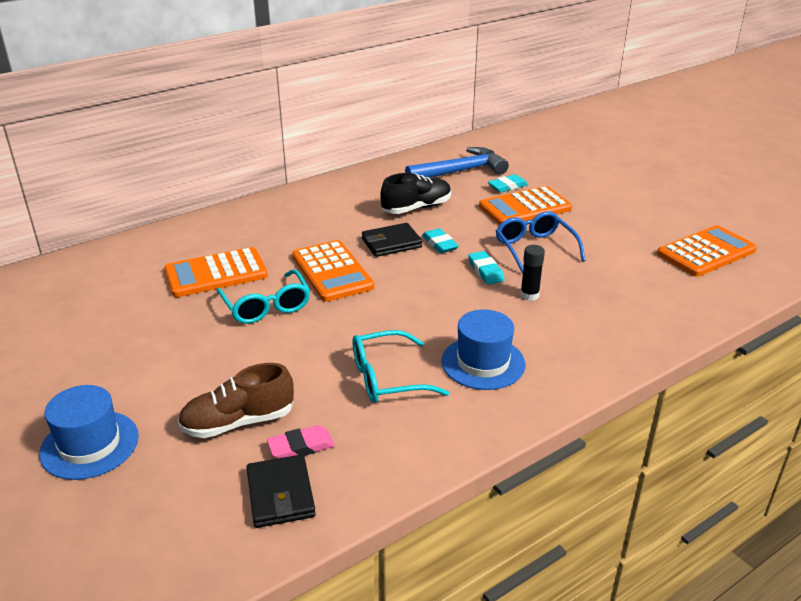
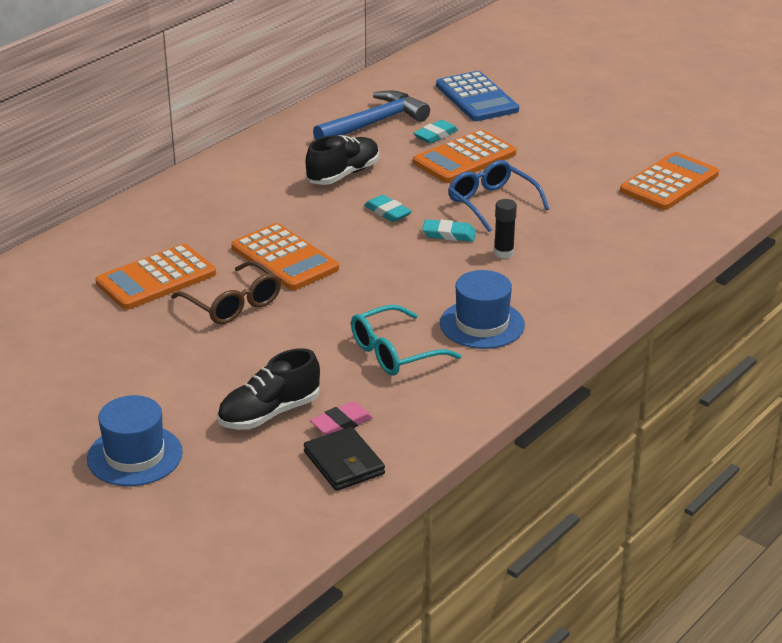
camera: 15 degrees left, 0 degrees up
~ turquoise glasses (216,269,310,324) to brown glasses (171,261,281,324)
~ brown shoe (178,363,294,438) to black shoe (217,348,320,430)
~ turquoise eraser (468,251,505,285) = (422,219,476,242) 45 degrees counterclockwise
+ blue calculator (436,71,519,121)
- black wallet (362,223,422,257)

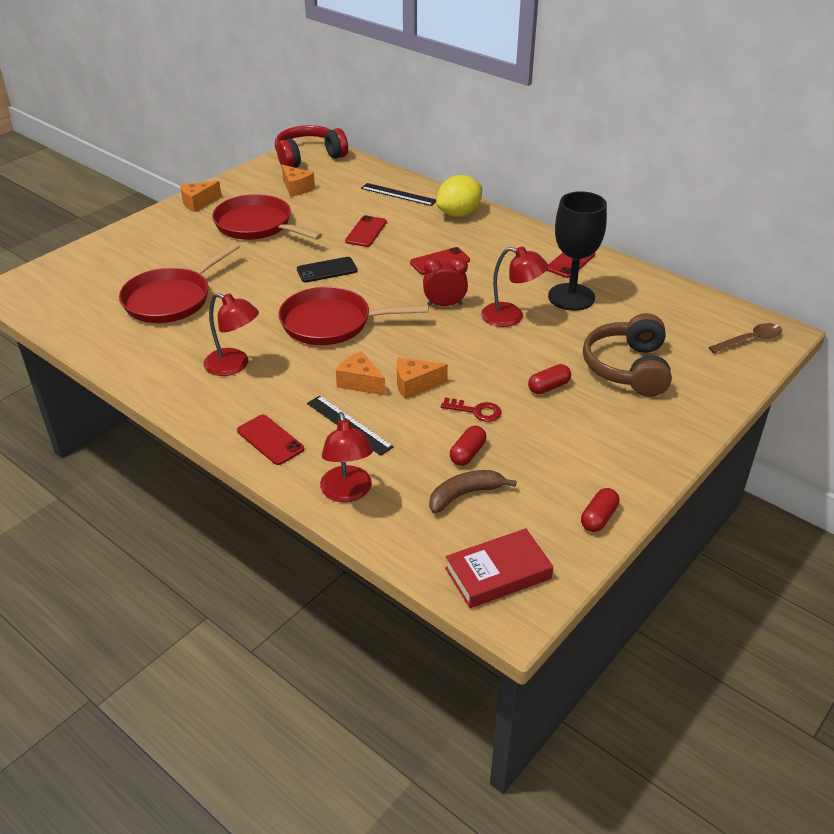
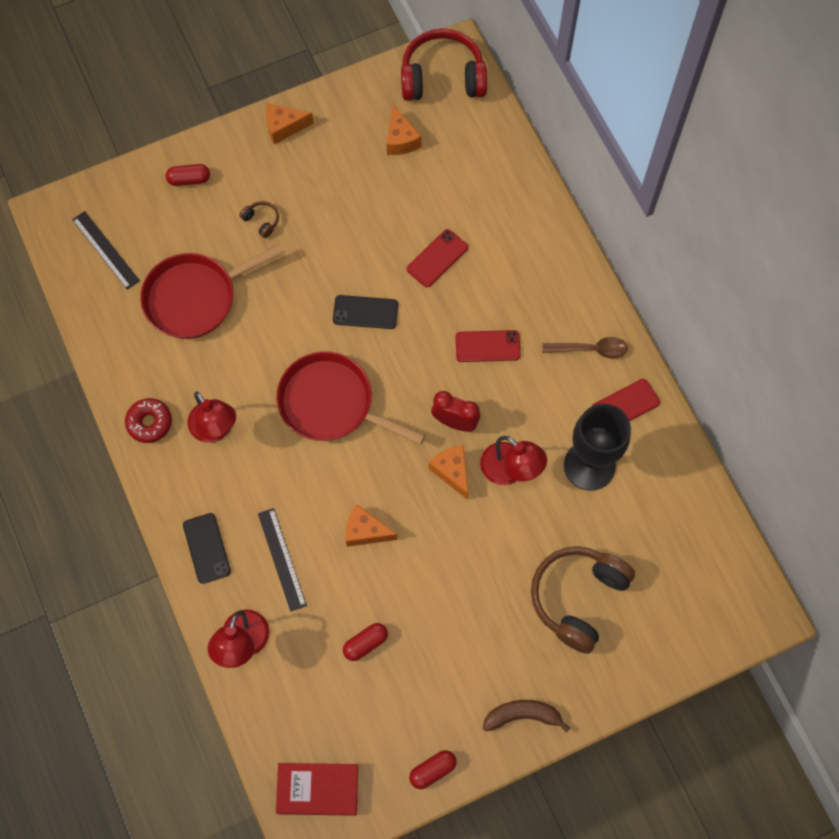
camera: 25 degrees right, 30 degrees up
~ black ruler (361,183,436,206) to (72,211,140,289)
+ red donut (125,398,172,443)
~ red capsule (528,364,571,394) to (166,164,210,186)
~ red phone (237,415,304,465) to black phone (183,513,231,584)
+ brown headphones (239,201,279,238)
~ orange cheese (336,351,386,396) to (429,445,468,499)
~ brown banana (429,470,517,513) to (483,700,570,732)
~ brown spoon (708,323,782,353) to (542,337,628,359)
- red pan (212,194,322,240)
- yellow lemon (436,175,482,217)
- red key (441,397,502,422)

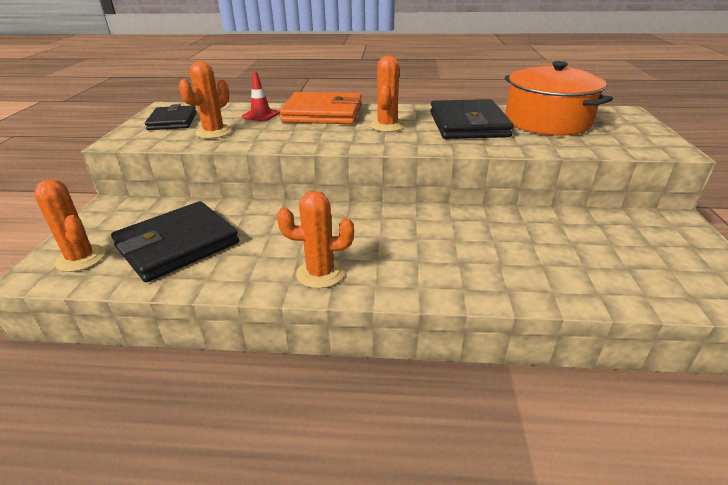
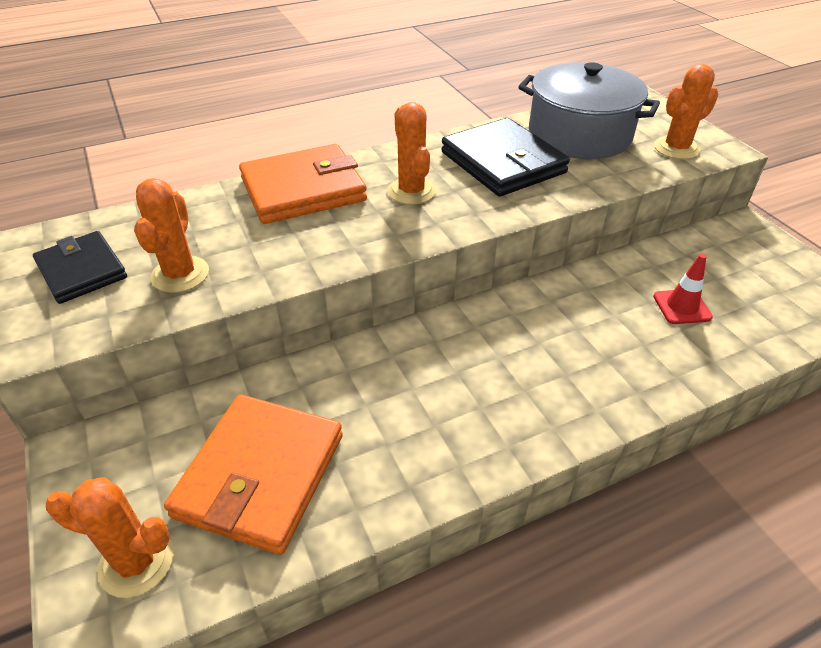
camera: 30 degrees left, 10 degrees up
~ black wallet (111,201,239,282) to orange wallet (164,394,343,555)
~ orange pot (505,61,613,136) to grey pot (518,62,660,159)
~ red traffic cone (242,71,280,121) to (653,254,713,324)
~ orange cactus (277,191,354,288) to (654,64,718,159)

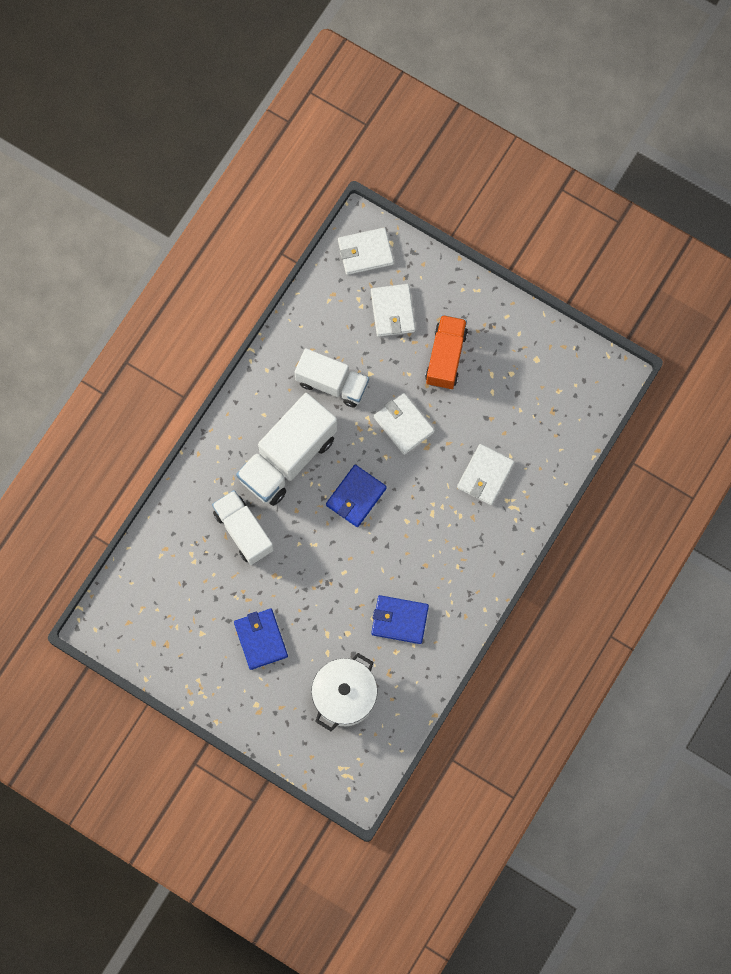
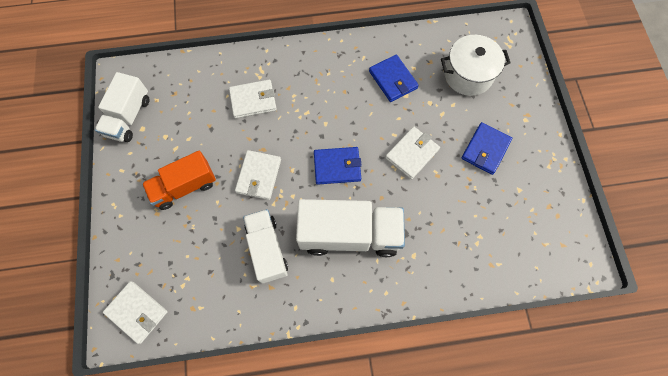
camera: 130 degrees left, 5 degrees down
~ white truck (212,490,274,565) to (95,72,150,142)
~ white wallet (371,284,416,337) to (385,127,440,179)

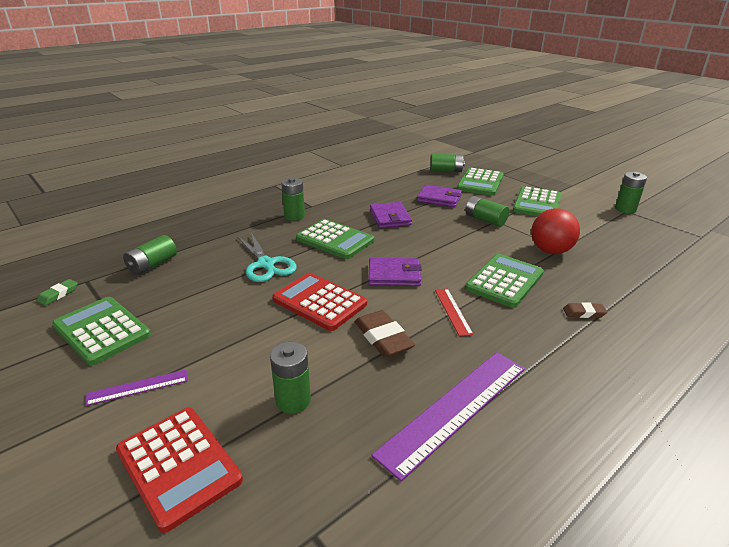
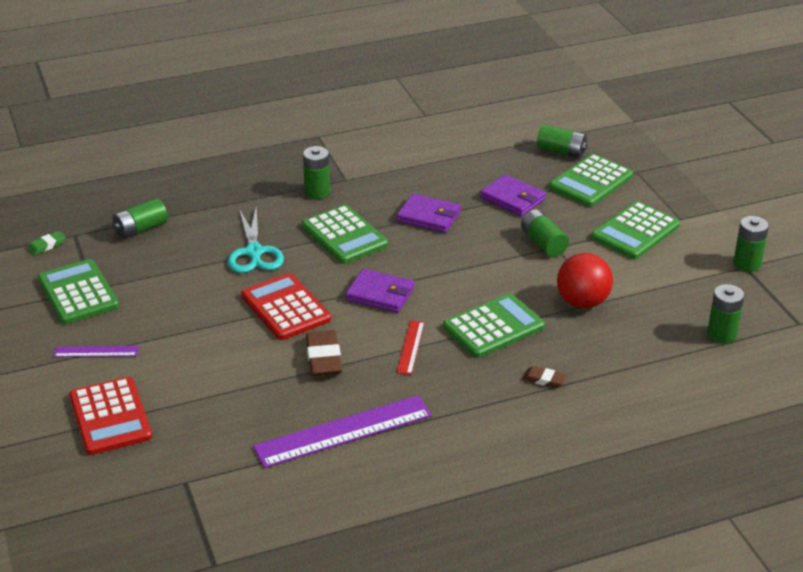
camera: 20 degrees right, 5 degrees up
~ purple wallet (370,202,412,228) = (397,194,461,233) 75 degrees counterclockwise
~ green battery (270,342,311,414) to (707,284,744,344)

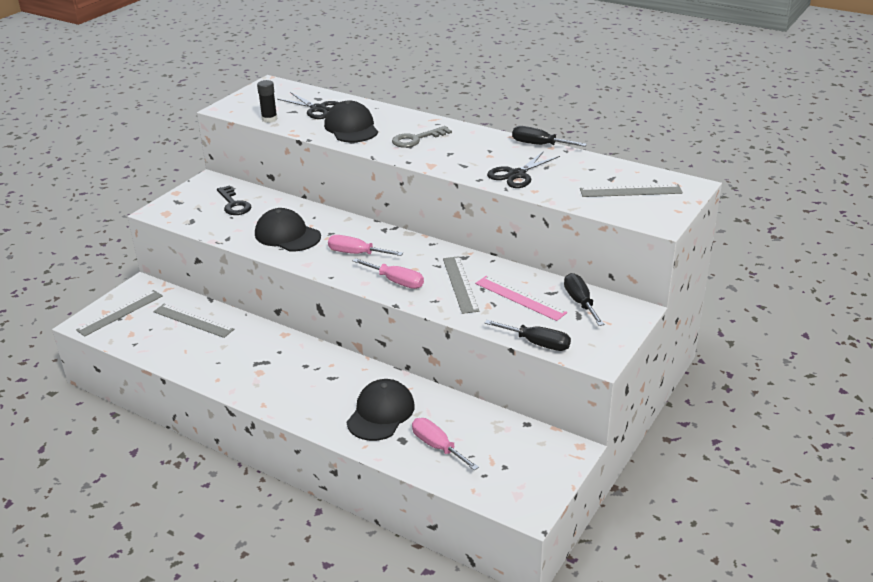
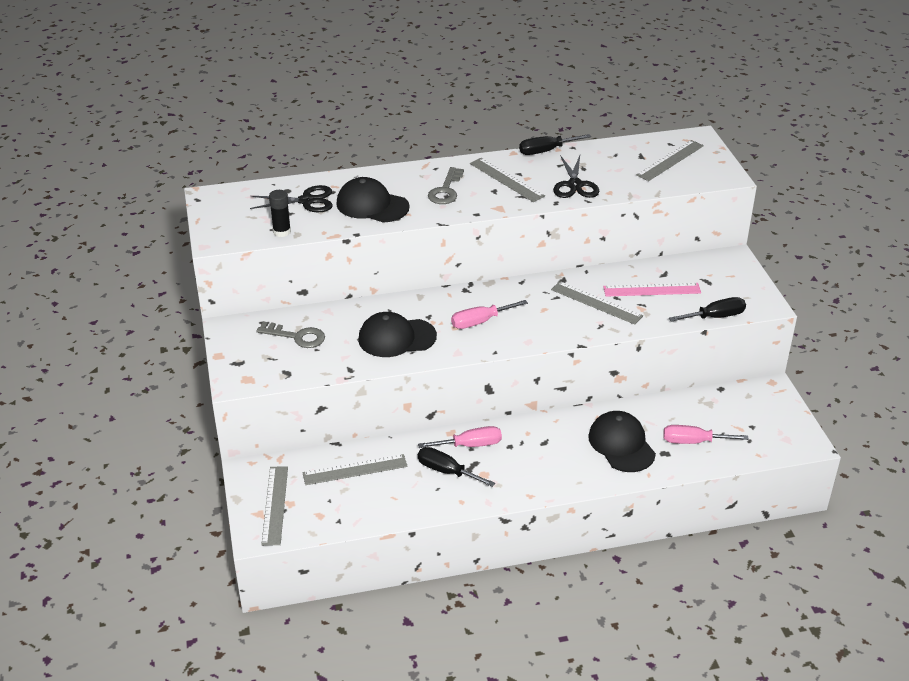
camera: 45 degrees left, 5 degrees up
~ black key (217,186,251,215) to grey key (256,321,325,348)
~ pink screwdriver (353,258,424,289) to (418,426,502,448)
~ black screwdriver (564,273,604,326) to (418,447,495,487)
+ grey ruler (470,158,545,202)

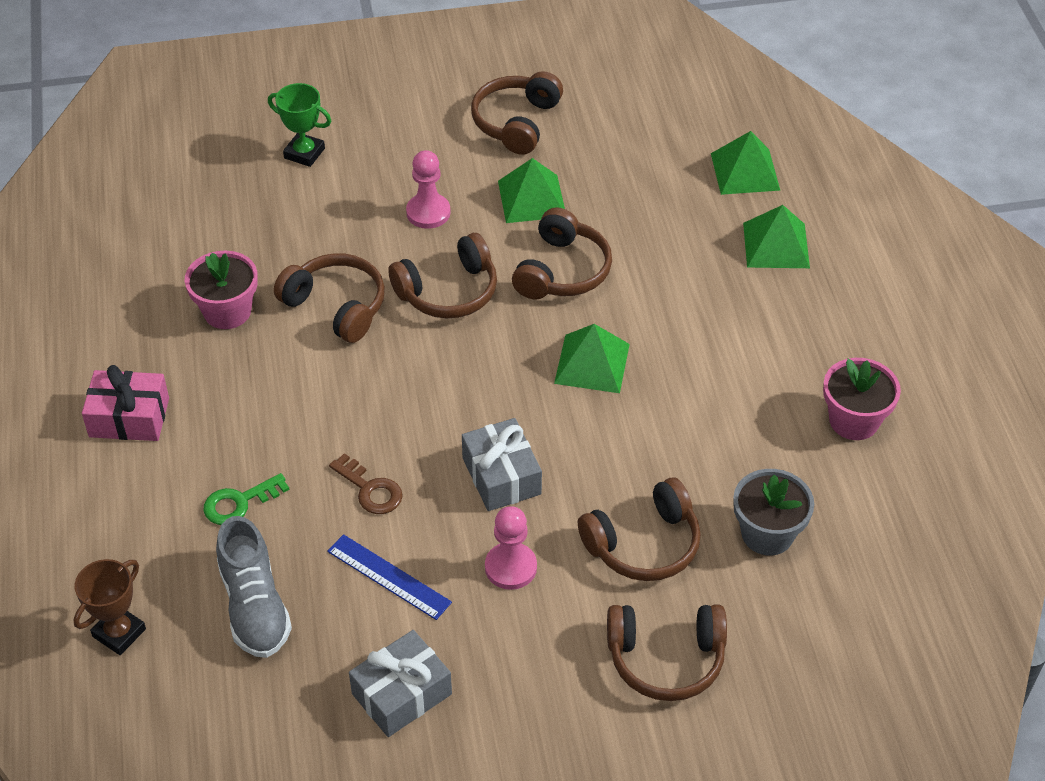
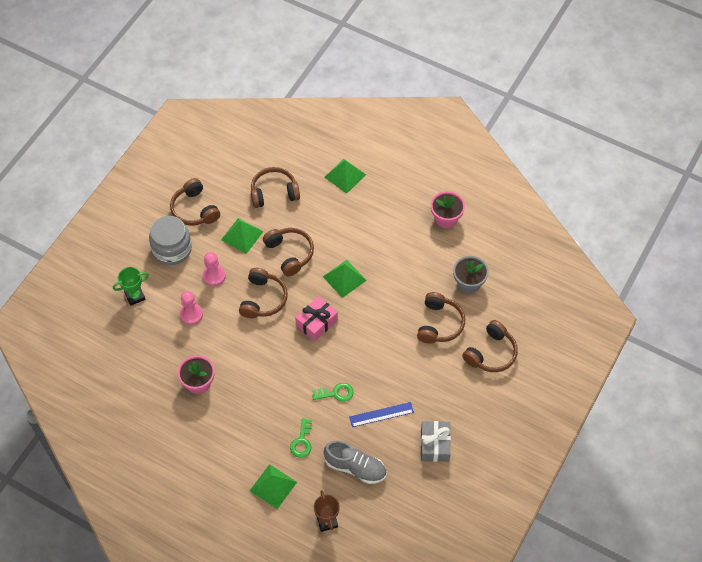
camera: 50 degrees left, 10 degrees up
+ grey jar (149,216,192,265)
~ pink pawn (485,506,537,590) to (180,291,203,325)
~ green pyramid (711,131,780,195) to (250,464,297,509)
~ brown headphones (274,253,385,343) to (251,167,300,208)
~ pink gift (82,365,169,441) to (295,296,338,342)
~ brown key (329,453,403,514) to green key (312,383,354,402)
- grey gift (462,418,542,511)

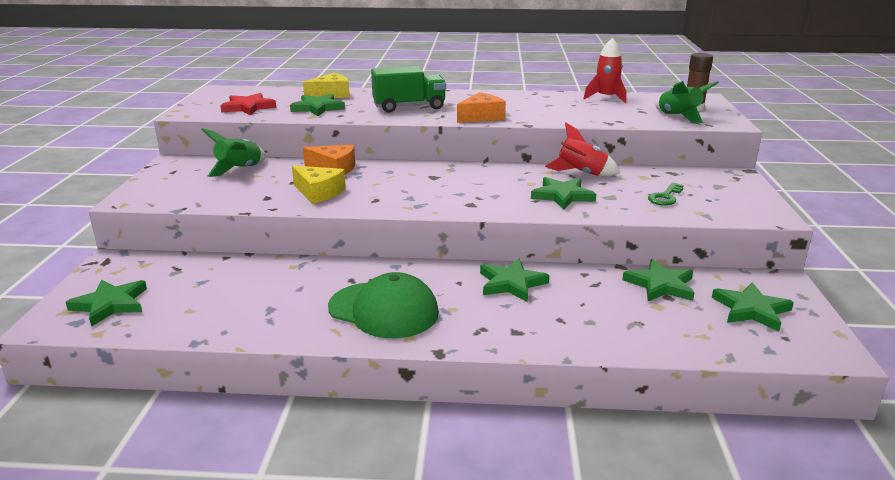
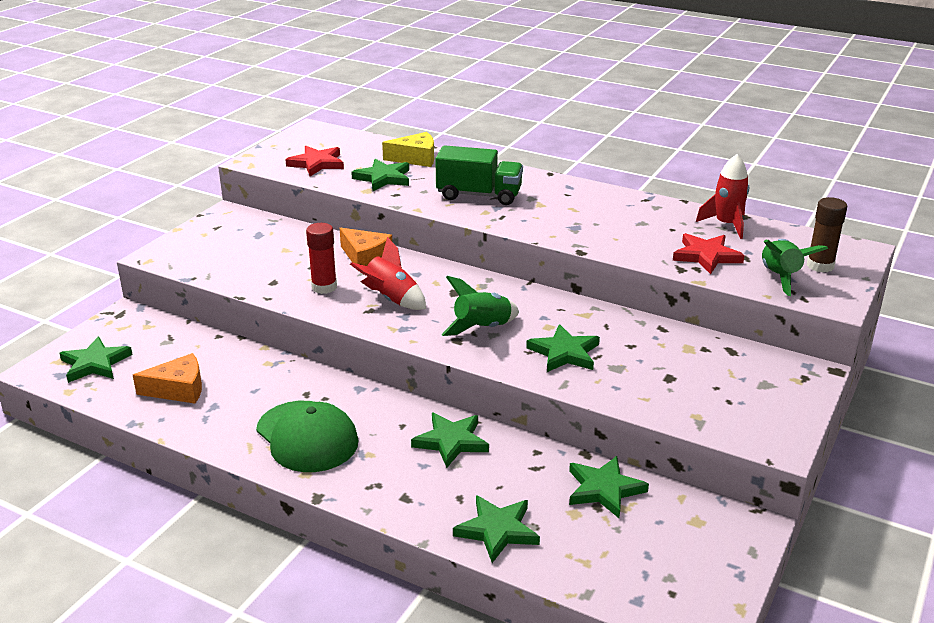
camera: 25 degrees right, 5 degrees up
~ orange cheese (457,92,506,123) to (133,353,202,404)
~ yellow cheese (292,166,346,204) to red glue stick (306,223,337,294)
~ red rocket (545,123,620,176) to (350,237,426,310)
~ green rocket (201,128,266,177) to (441,276,519,336)
~ green star (712,282,794,331) to (453,495,540,563)
+ red star (673,233,745,274)
- green key (648,183,684,206)

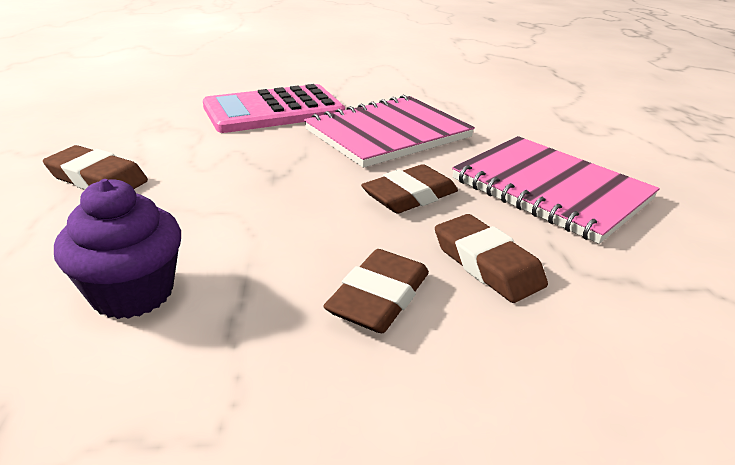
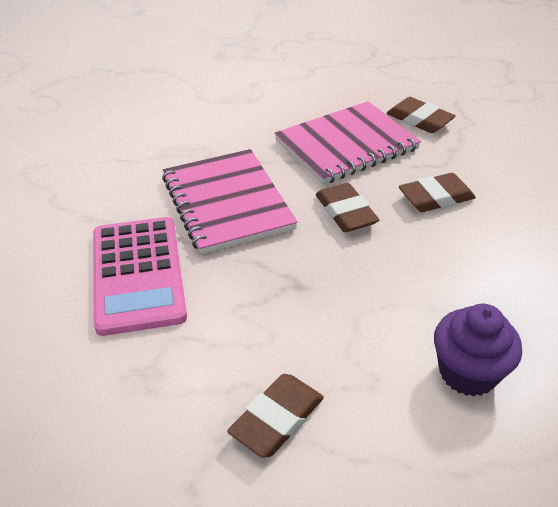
camera: 75 degrees left, 10 degrees up
~ brown eraser (324,249,429,333) to (386,97,456,133)

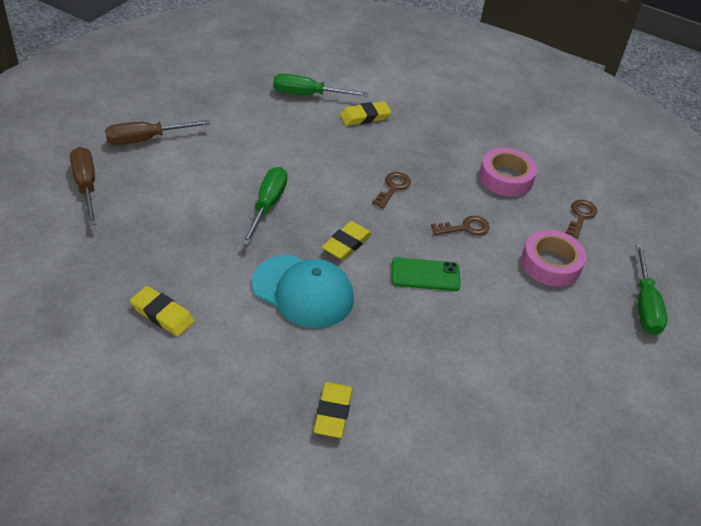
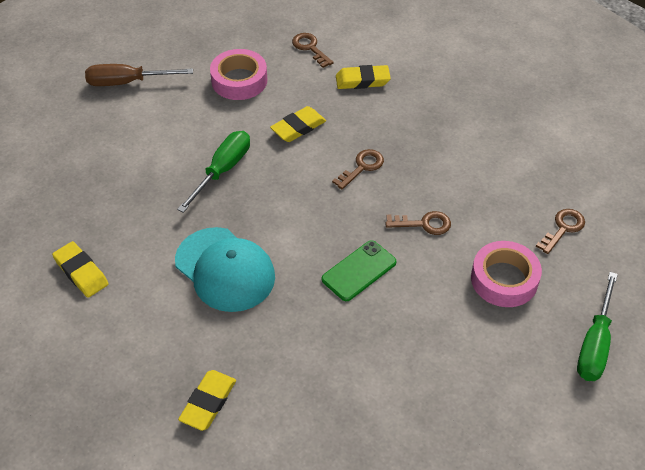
camera: 20 degrees right, 5 degrees up
~ pink tape (479,148,537,196) to (210,49,267,100)
~ yellow eraser (322,221,372,260) to (270,106,326,142)
~ green screwdriver (273,74,368,97) to brown key (292,33,334,68)
~ green phone (392,257,460,291) = (322,240,396,301) 60 degrees counterclockwise
- brown screwdriver (70,147,97,226)

